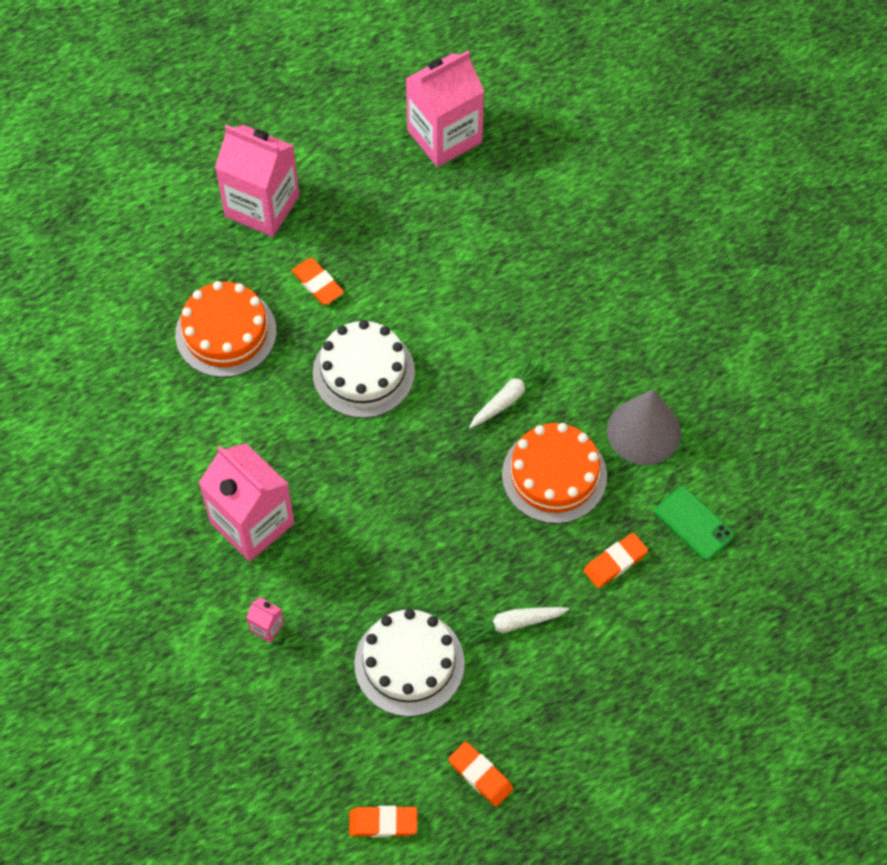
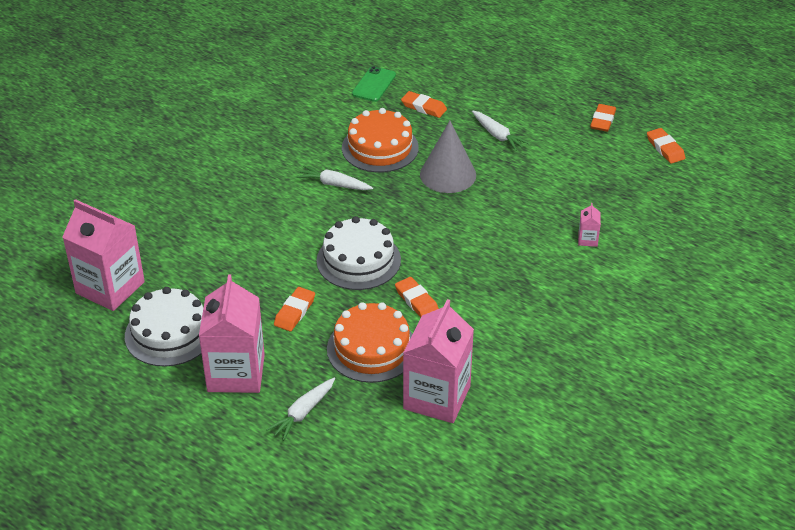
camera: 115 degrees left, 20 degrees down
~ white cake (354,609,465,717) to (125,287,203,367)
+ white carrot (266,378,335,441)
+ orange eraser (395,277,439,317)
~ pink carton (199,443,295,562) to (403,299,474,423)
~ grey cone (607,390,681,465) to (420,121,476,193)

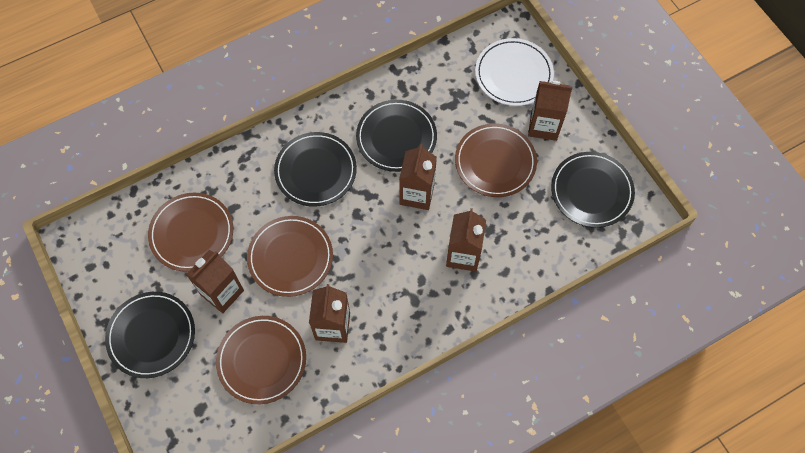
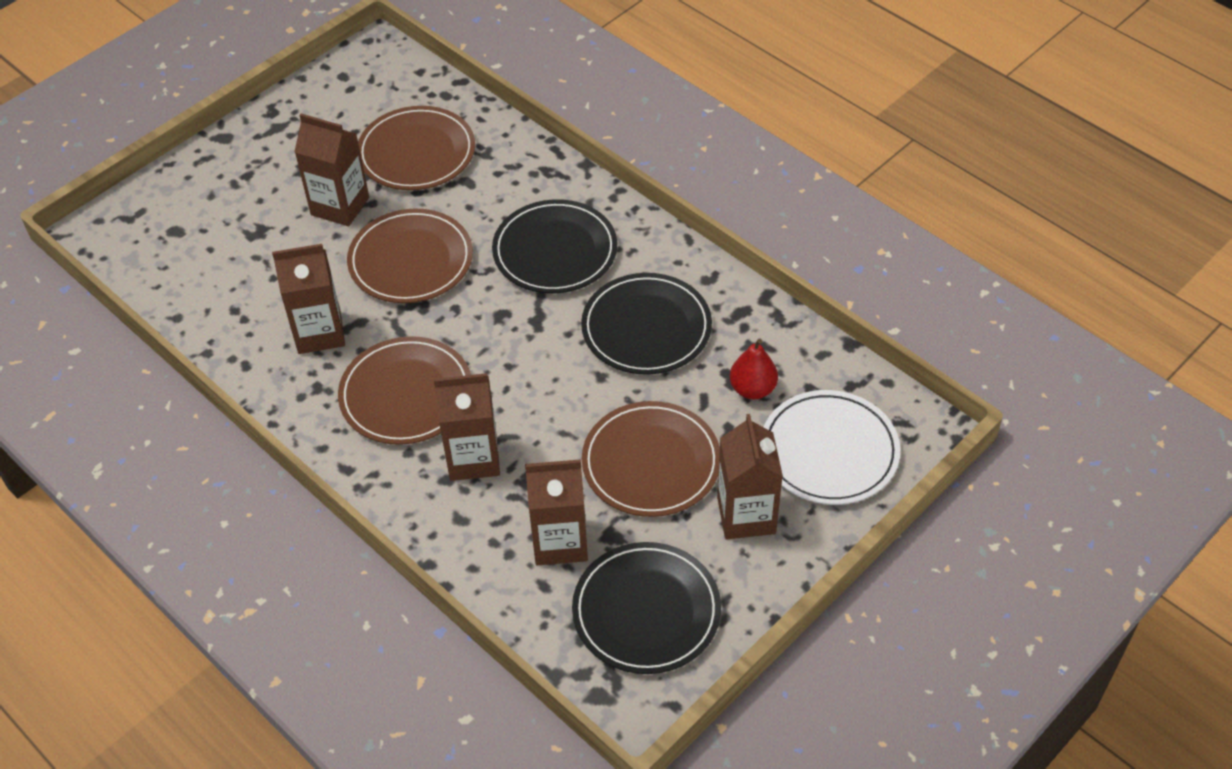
camera: 75 degrees right, 15 degrees down
~ brown plate (216,316,306,404) to (338,336,471,445)
~ brown carton (399,144,437,210) to (525,460,588,565)
+ red pear (730,339,778,399)
- black plate (105,292,195,378)

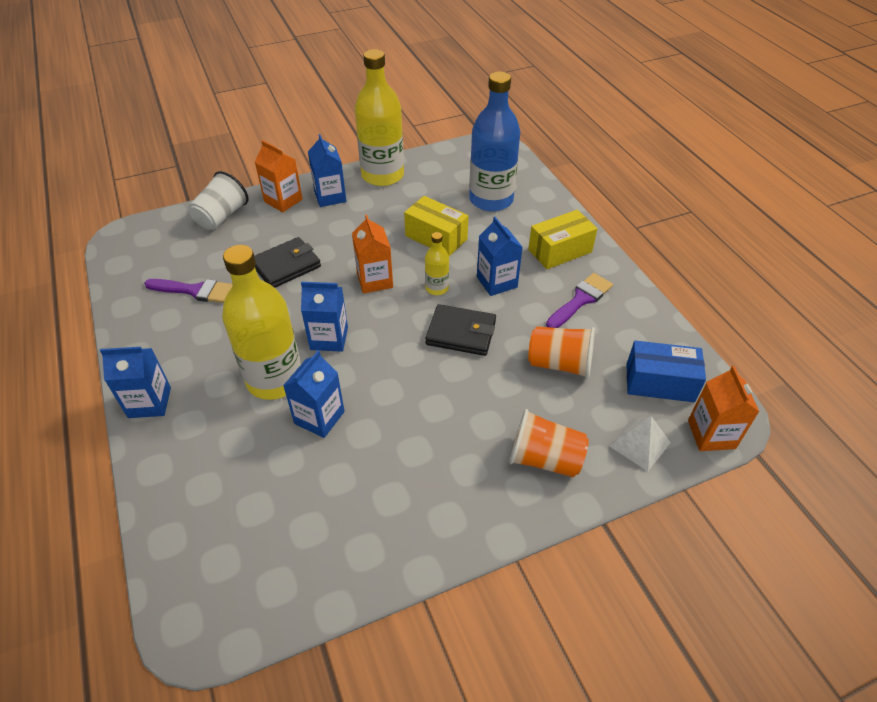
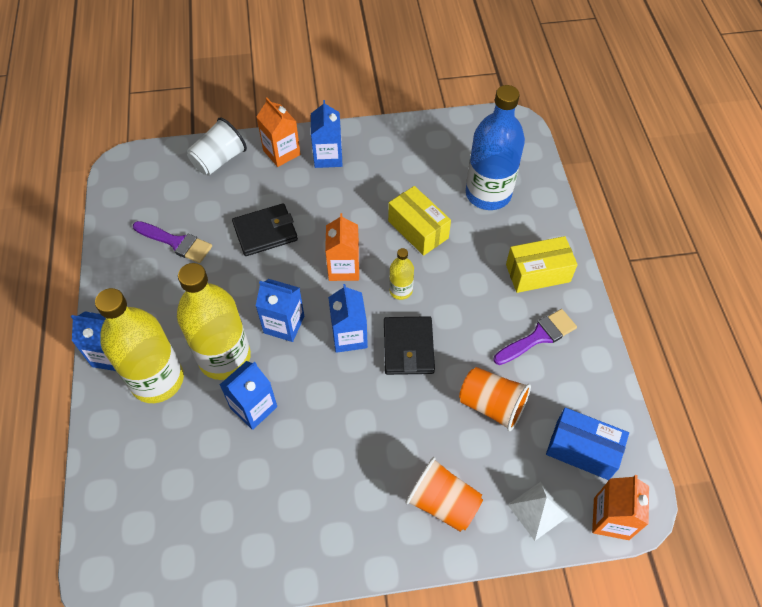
camera: 15 degrees right, 10 degrees up
~ yellow bottle (355,49,404,186) to (95,288,184,403)
~ blue carton (477,217,523,296) to (328,284,368,353)
~ black wallet (425,304,496,356) = (384,316,435,375) 60 degrees clockwise

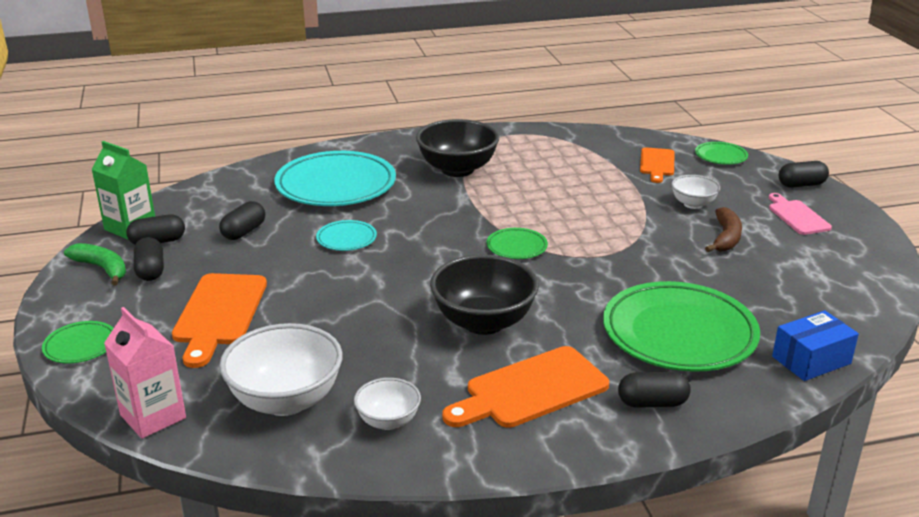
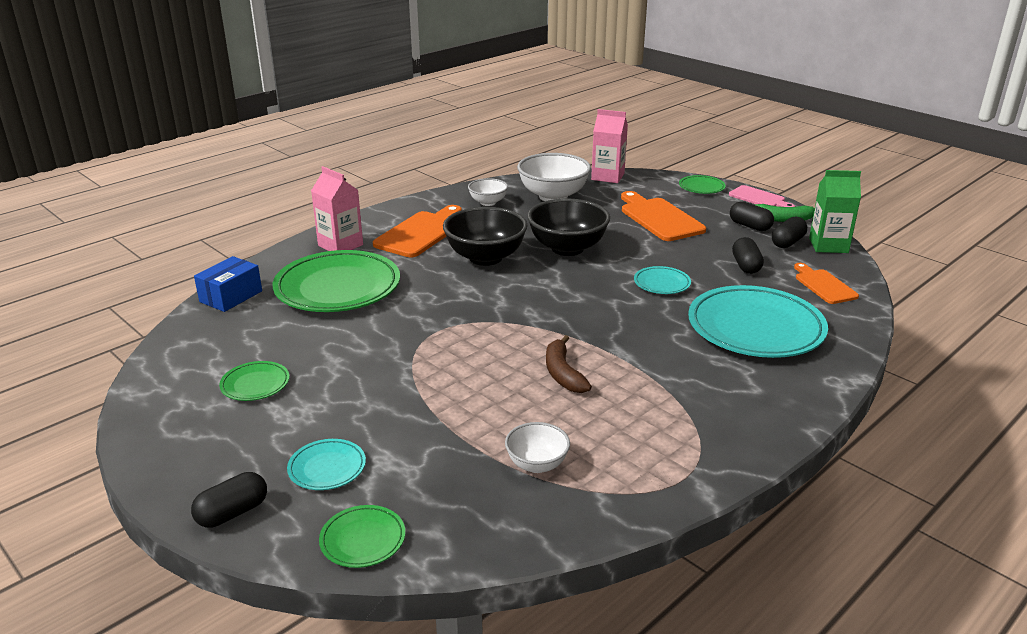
camera: 150 degrees right, 0 degrees up
~ green plate (487,228,548,259) to (219,361,290,401)
+ turquoise plate (287,439,366,490)
~ black capsule (618,372,691,408) to pink carton (311,166,363,251)
~ white bowl (671,175,720,209) to (505,422,570,473)
~ black bowl (416,119,499,177) to (527,199,610,256)
~ brown banana (705,207,742,252) to (546,335,592,393)
~ pink cutting board (769,193,832,235) to (729,185,795,207)
~ orange cutting board (640,147,674,183) to (794,263,859,304)

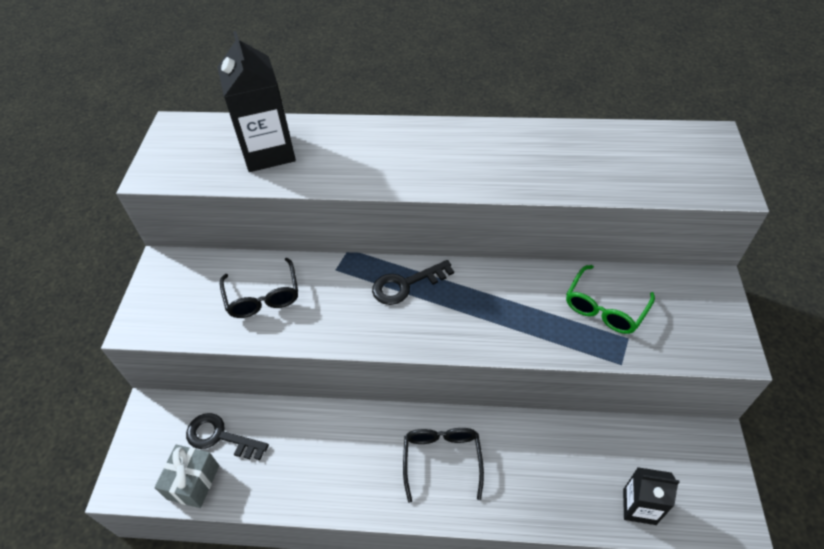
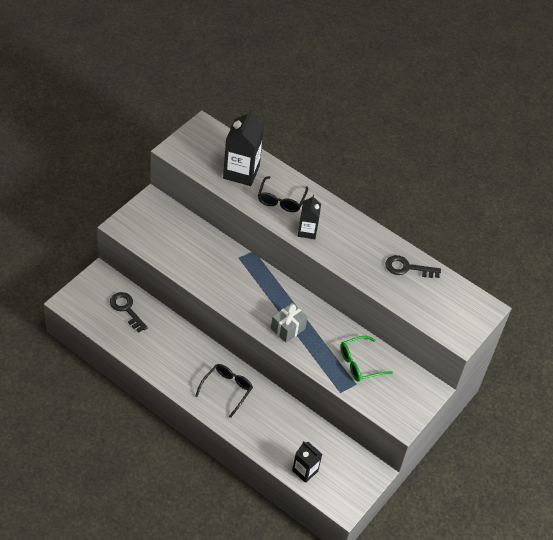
camera: 25 degrees right, 0 degrees up
~ black glasses (220,258,298,318) to (258,176,308,212)
~ grey gift (154,445,219,508) to (271,303,308,343)
+ black carton (298,195,321,239)
~ black key (372,260,454,305) to (385,255,441,278)

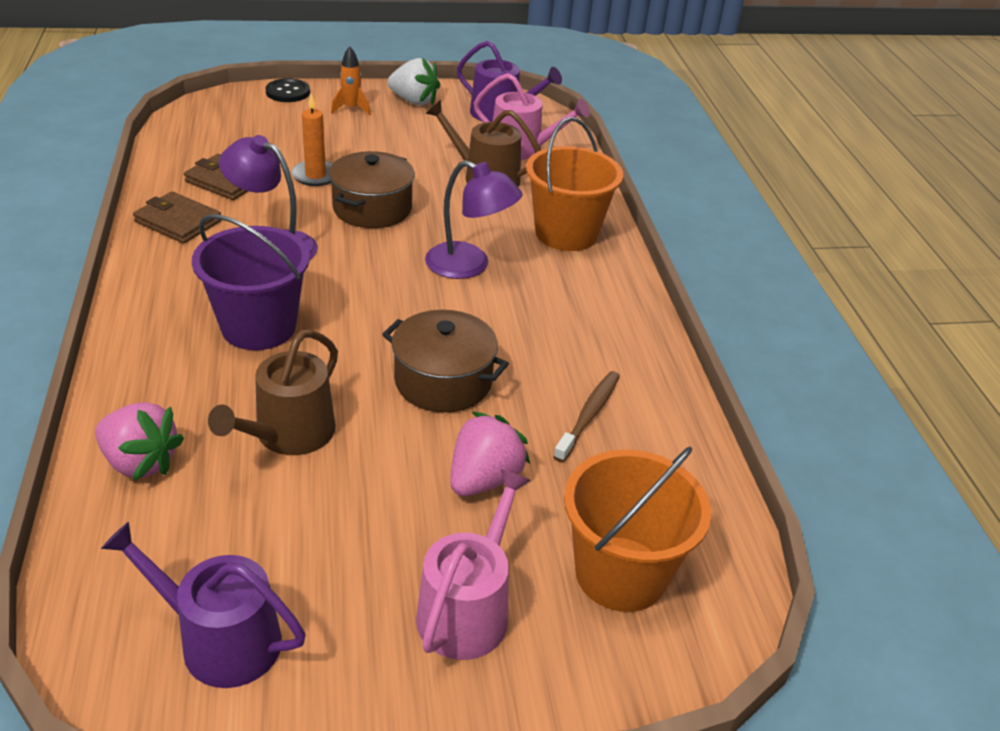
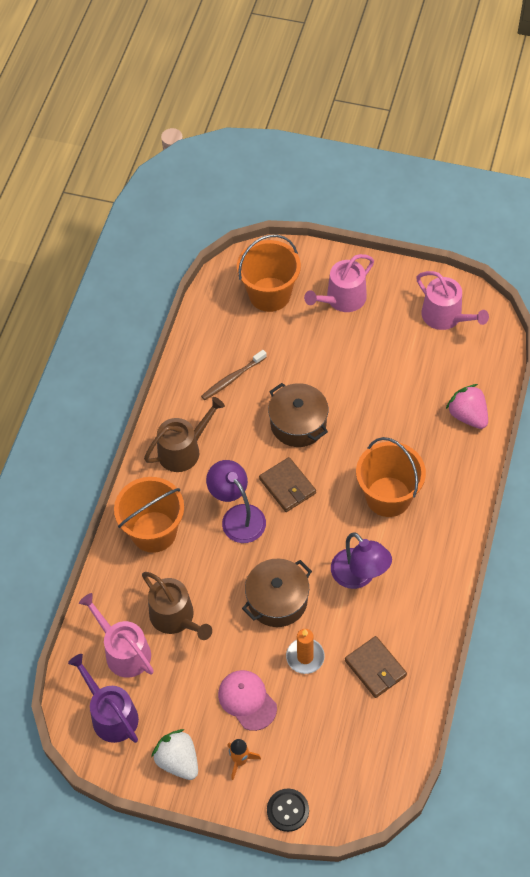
camera: 150 degrees left, 20 degrees up
~ brown watering can (208,330,338,455) to (144,397,225,472)
+ pink cap (218,670,277,731)
~ brown wallet (133,191,222,244) to (259,457,316,512)
~ purple bucket (192,214,310,350) to orange bucket (356,437,426,517)
~ purple watering can (101,522,306,688) to pink watering can (416,271,489,330)
- pink strawberry (450,412,530,496)

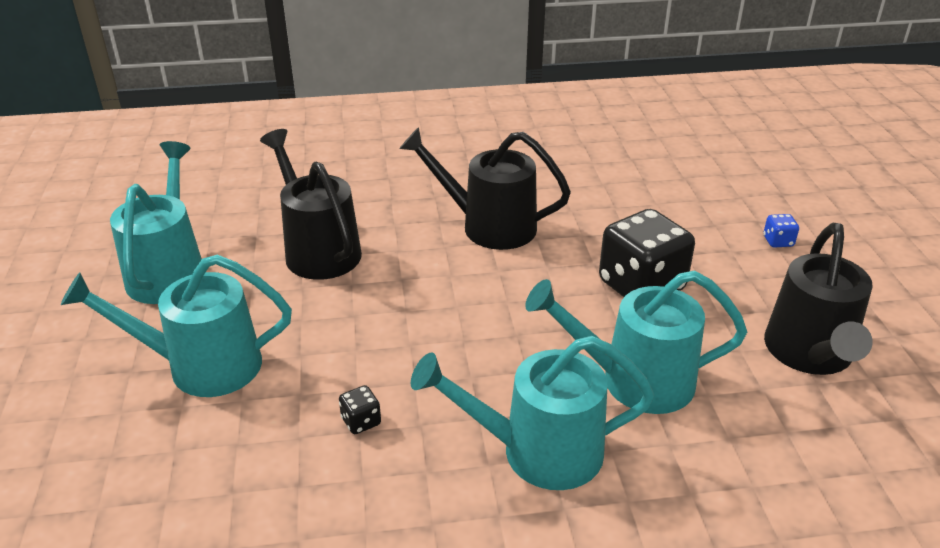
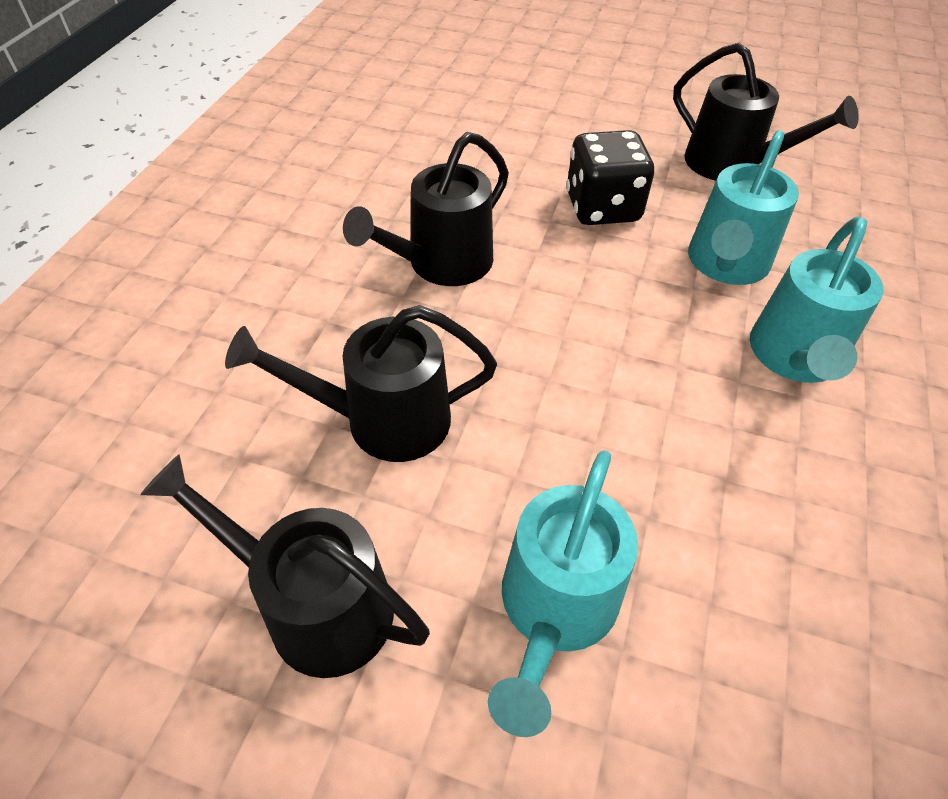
camera: 65 degrees left, 15 degrees up
~ turquoise watering can (110,141,202,304) to black watering can (140,454,430,678)
- black dice (339,385,381,434)
- blue dice (763,214,799,248)

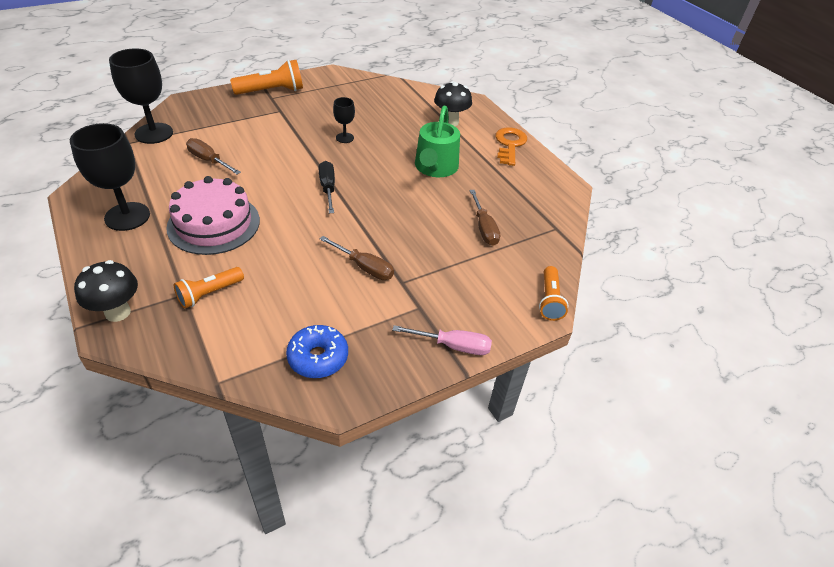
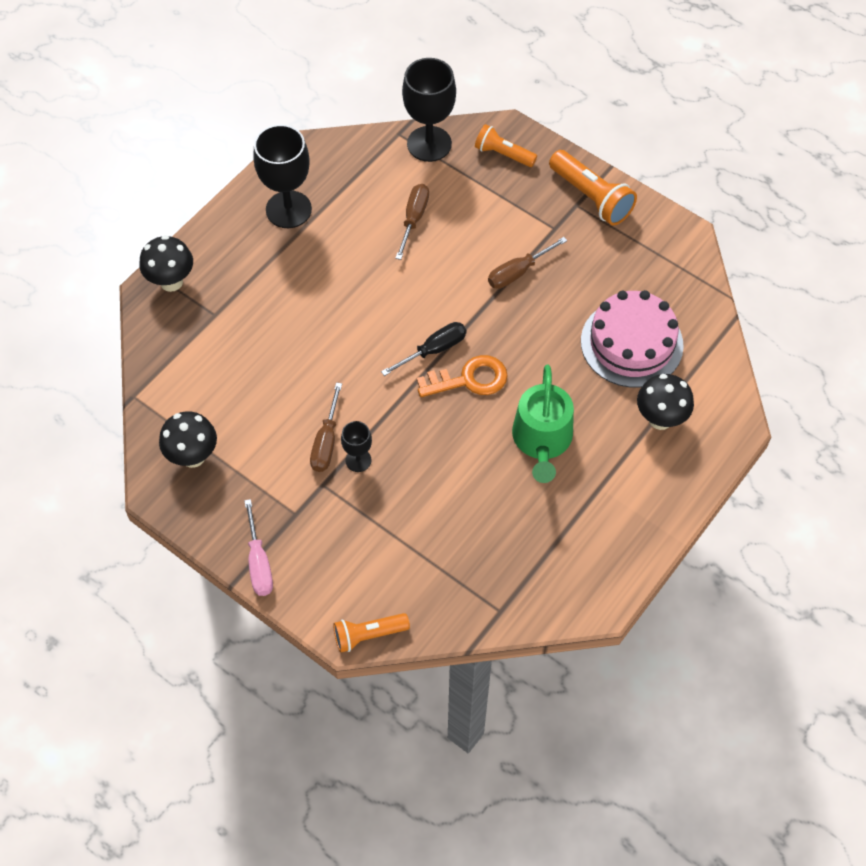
camera: 70 degrees right, 15 degrees up
~ blue donut (286,325,348,378) to black mushroom (159,411,217,468)
~ black goblet (333,97,355,143) to (341,421,372,472)
~ orange key (495,127,527,166) to (417,355,508,397)
~ orange flashlight (174,267,244,309) to (475,124,537,167)
~ brown screwdriver (469,190,500,246) to (488,237,568,289)
~ green watering can (415,106,460,177) = (512,365,574,483) 75 degrees counterclockwise
~ pink cake (166,176,260,255) to (581,290,684,388)

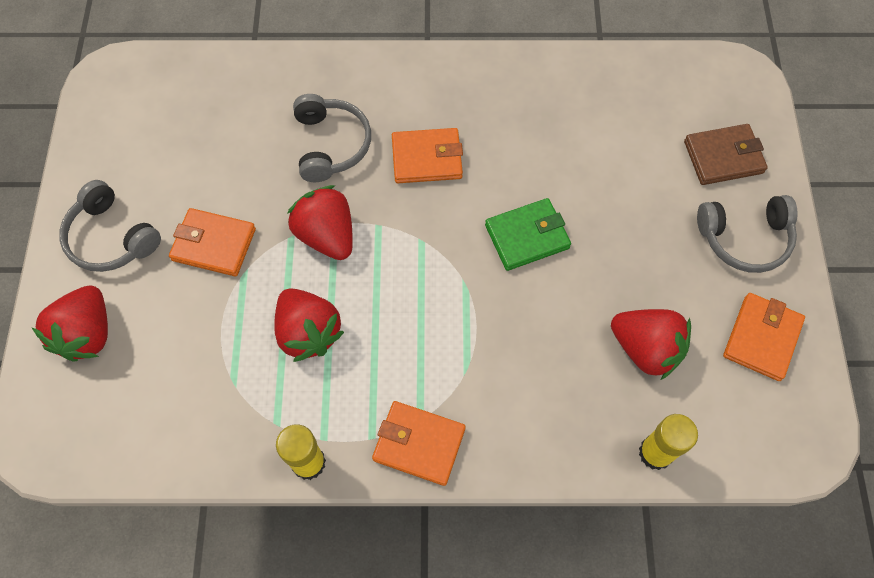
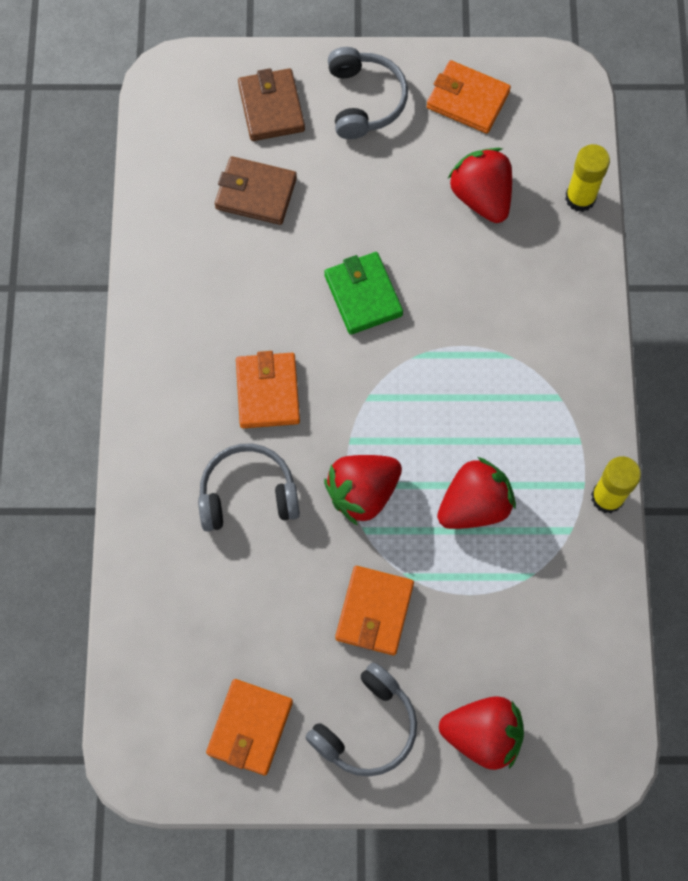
camera: 90 degrees left, 5 degrees up
~ orange wallet (372,401,466,486) to (206,679,293,775)
+ brown wallet (215,156,297,225)
~ red strawberry (611,309,691,380) = (448,148,512,223) 60 degrees counterclockwise

